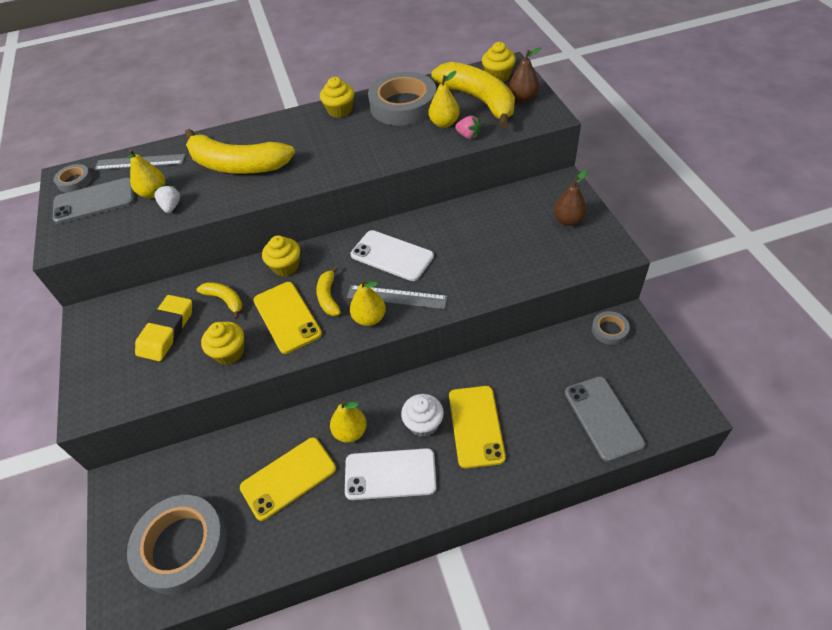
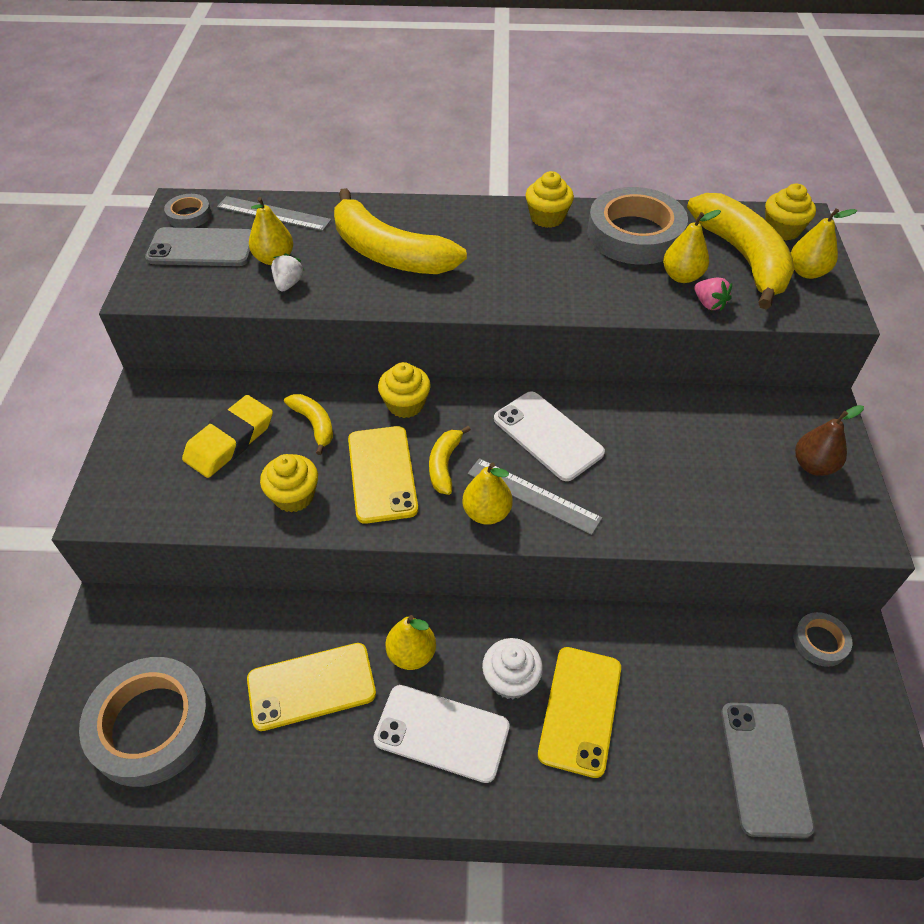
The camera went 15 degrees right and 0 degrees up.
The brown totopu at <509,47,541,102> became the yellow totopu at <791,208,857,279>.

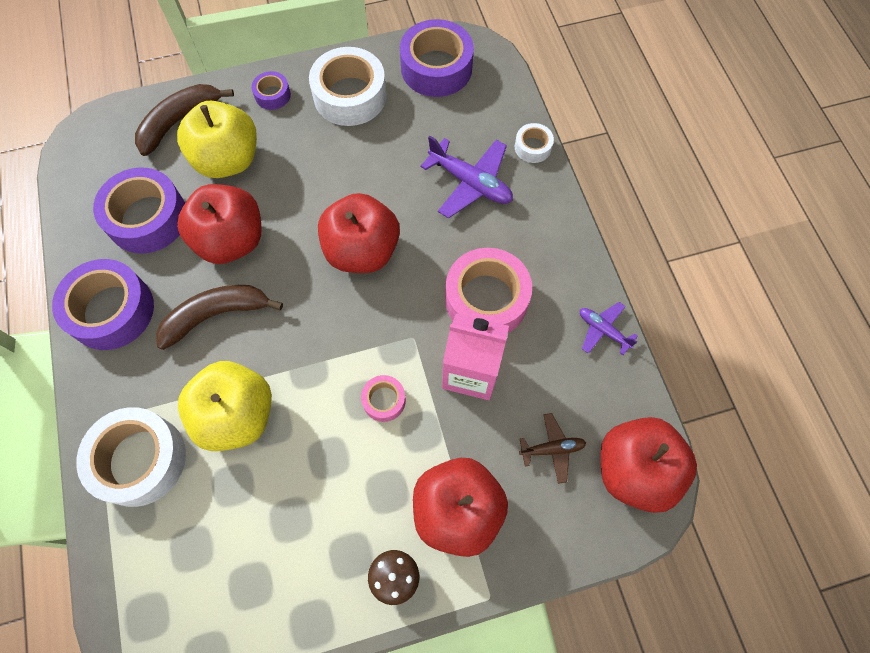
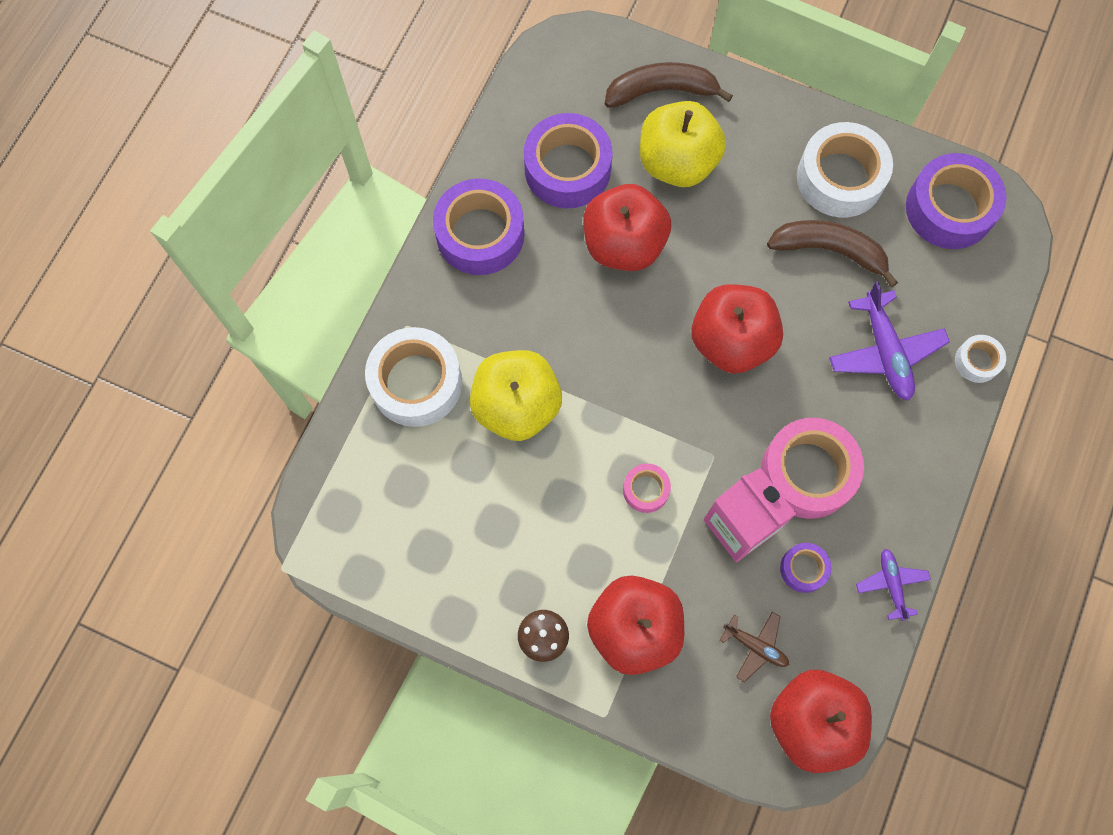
The camera went 40 degrees right and 5 degrees up.
The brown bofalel moved from <156,285,283,350> to <767,220,898,288>.
The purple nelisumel moved from <251,71,291,110> to <780,543,832,593>.

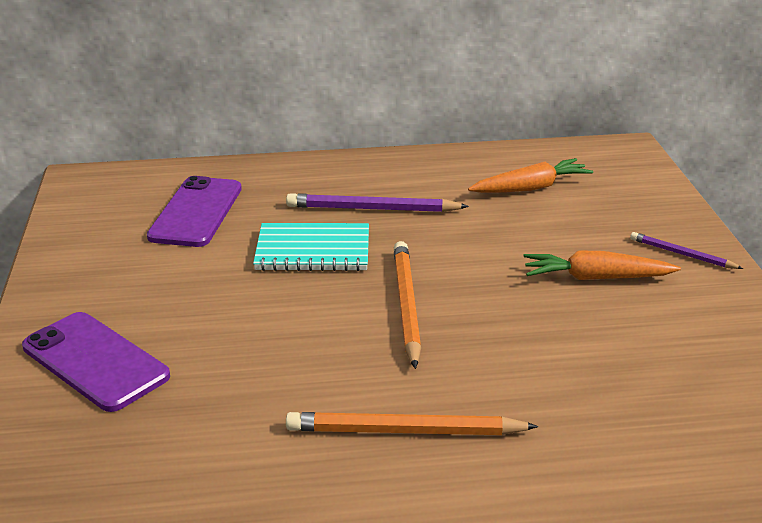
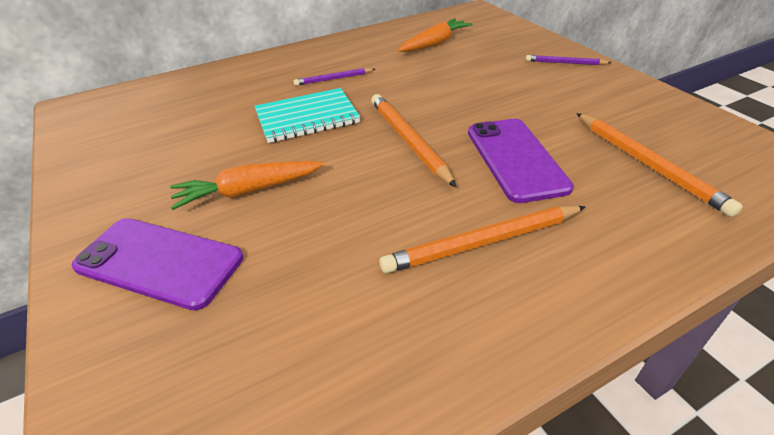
The camera went 20 degrees left and 10 degrees up.
The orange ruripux moved from <524,250,681,280> to <170,161,324,210>.
The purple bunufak at <286,193,469,212> changed to 0.58 times the size.
The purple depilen moved from <147,176,242,247> to <468,119,574,203>.
The orange bunufak at <576,113,743,217> appeared.

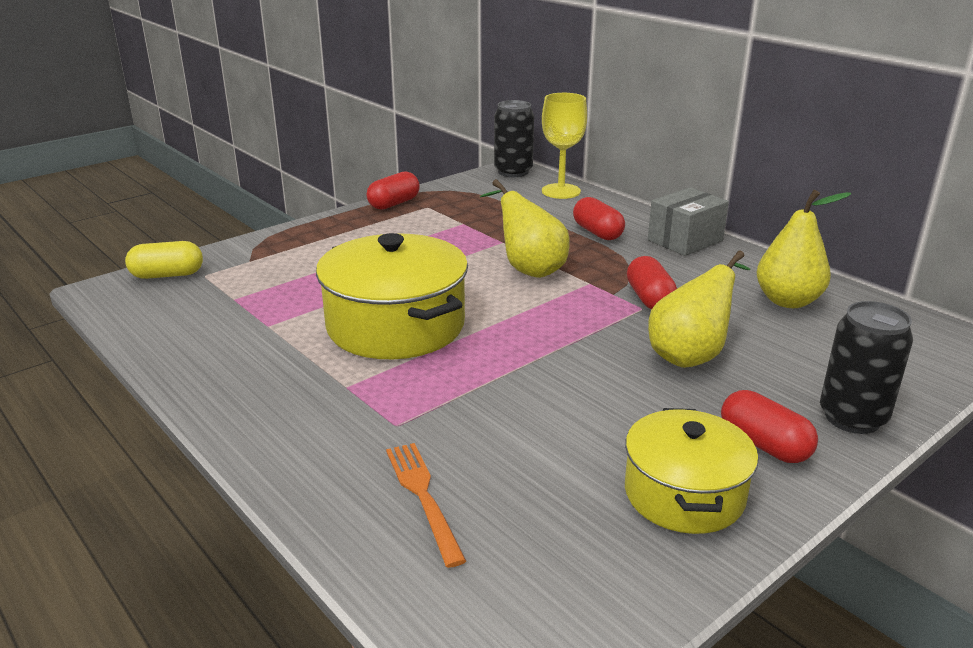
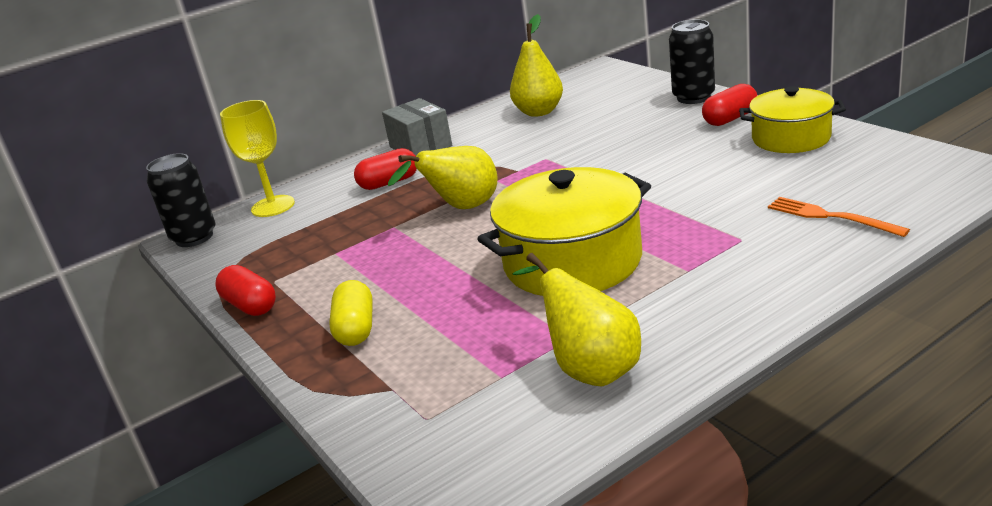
The camera went 80 degrees left and 0 degrees up.
The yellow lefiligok moved from <125,241,203,279> to <329,280,373,346>.
The yellow totopu moved from <648,251,750,368> to <513,253,641,387>.
The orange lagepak at <386,443,466,568> turned 60 degrees clockwise.
The red lefiligok at <627,256,677,309> disappeared.

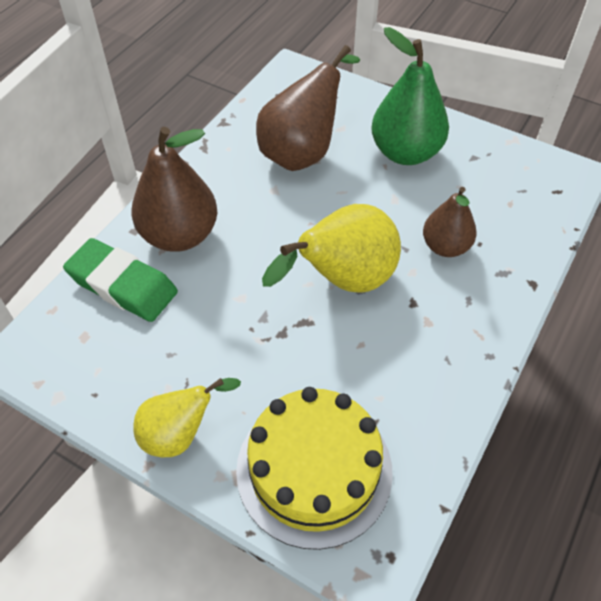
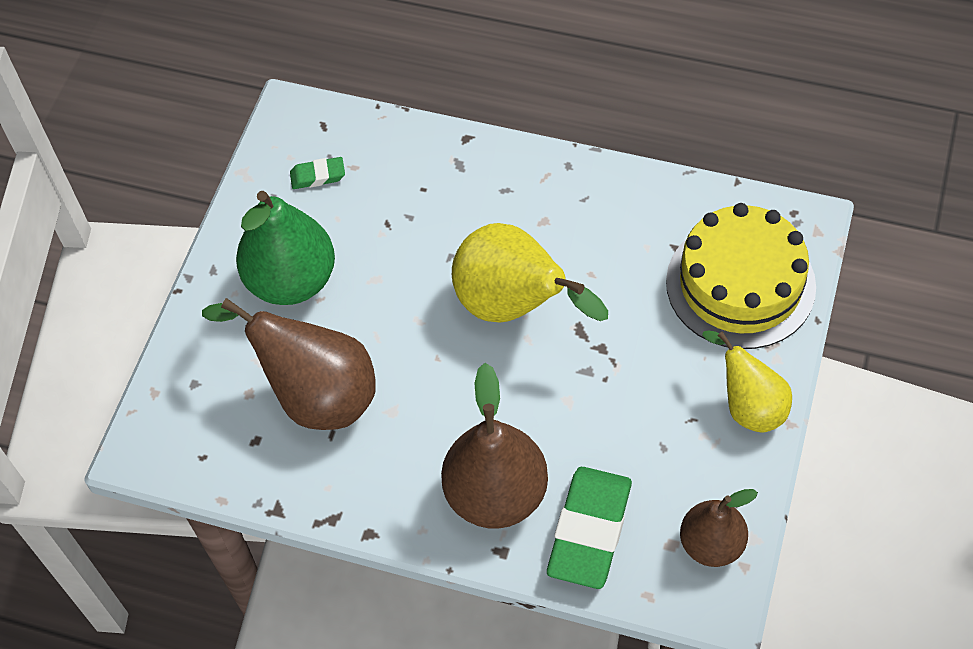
The camera went 100 degrees left and 5 degrees up.
The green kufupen at <290,157,345,189> appeared.
The brown totopu moved from <423,187,477,257> to <680,489,758,567>.

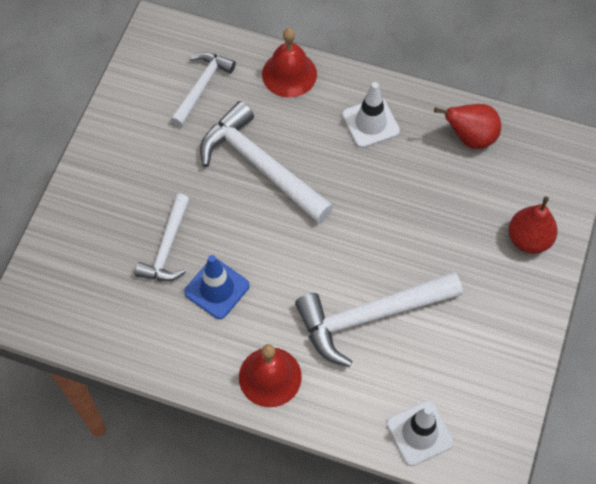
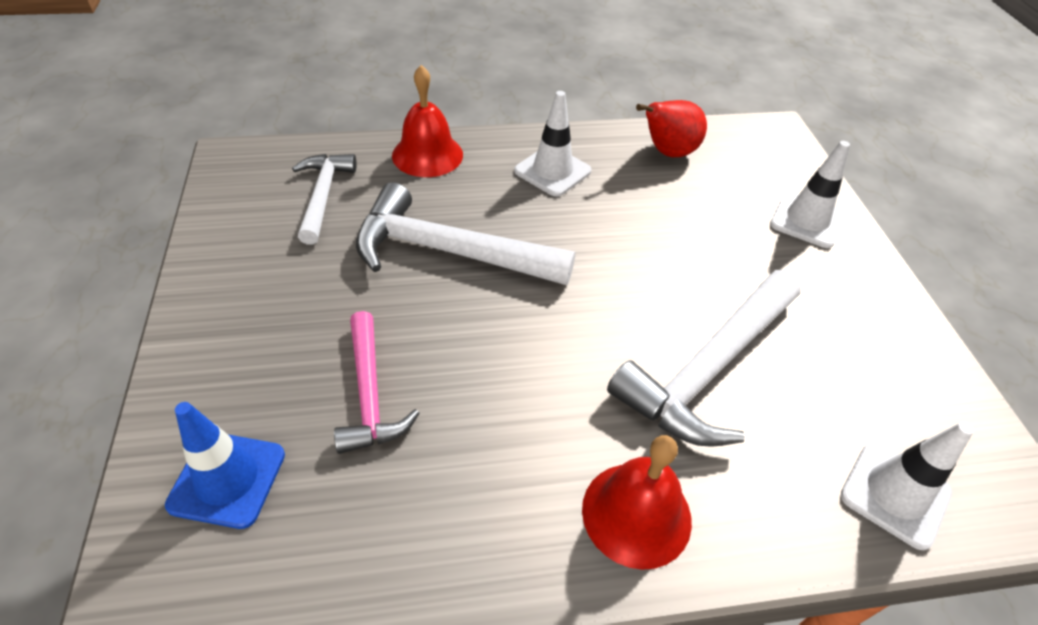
The camera went 30 degrees left and 15 degrees down.
The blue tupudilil moved from <184,255,250,319> to <165,402,285,529>.
The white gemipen at <135,194,189,281> became the pink gemipen at <334,311,420,454>.
The red totopu at <509,196,558,254> was replaced by the white tupudilil at <770,141,850,248>.

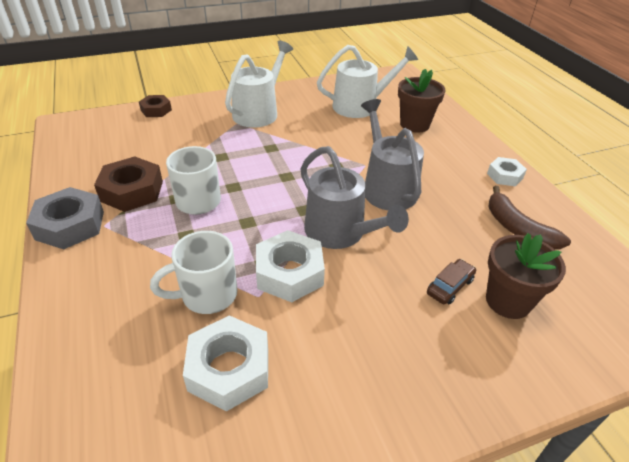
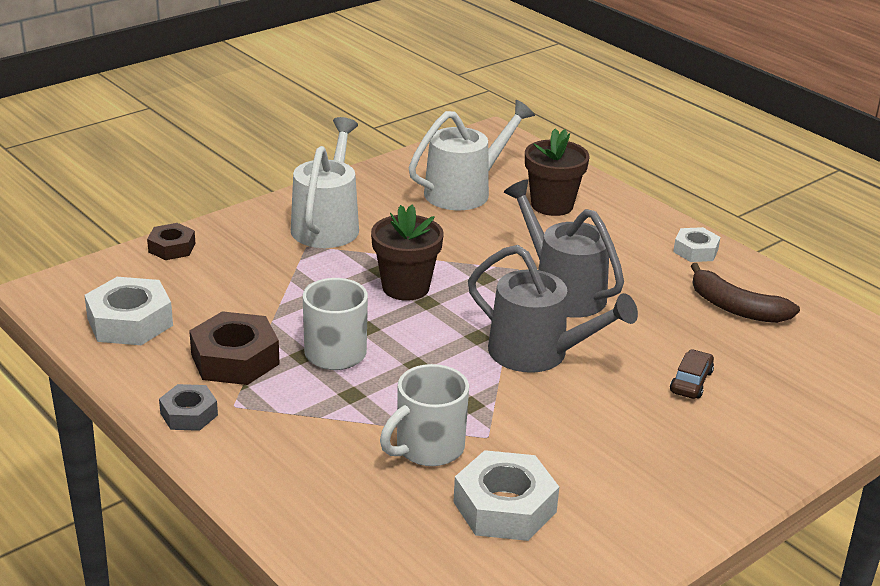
The camera went 20 degrees left and 10 degrees down.
The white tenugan moved from <256,230,325,302> to <84,277,173,345>.
The grey tenugan at <26,187,104,249> changed to 0.60 times the size.
The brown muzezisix moved from <486,233,566,319> to <371,205,444,301>.

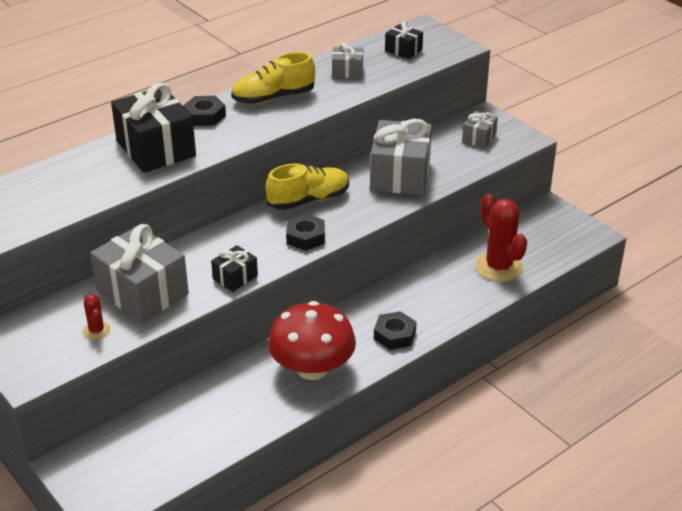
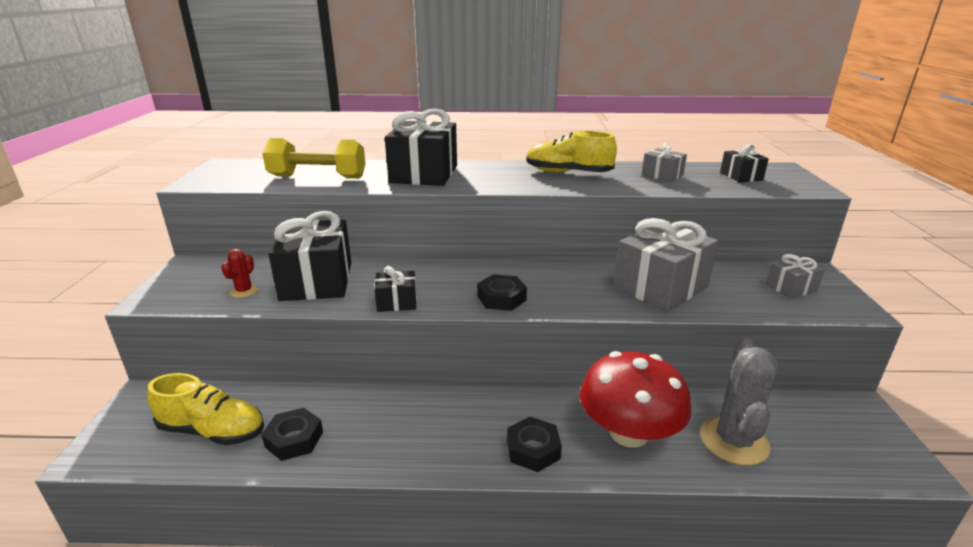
The camera went 40 degrees right and 10 degrees down.
The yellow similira moved from <266,163,349,210> to <147,373,264,445>.
The black tenugan moved from <183,96,226,126> to <261,408,323,461>.
The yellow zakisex at <262,138,366,179> appeared.
The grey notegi at <90,224,189,323> became the black notegi at <268,211,351,301>.
The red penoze moved from <268,301,356,380> to <580,351,691,448>.
The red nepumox at <475,194,527,282> became the grey nepumox at <700,339,778,466>.

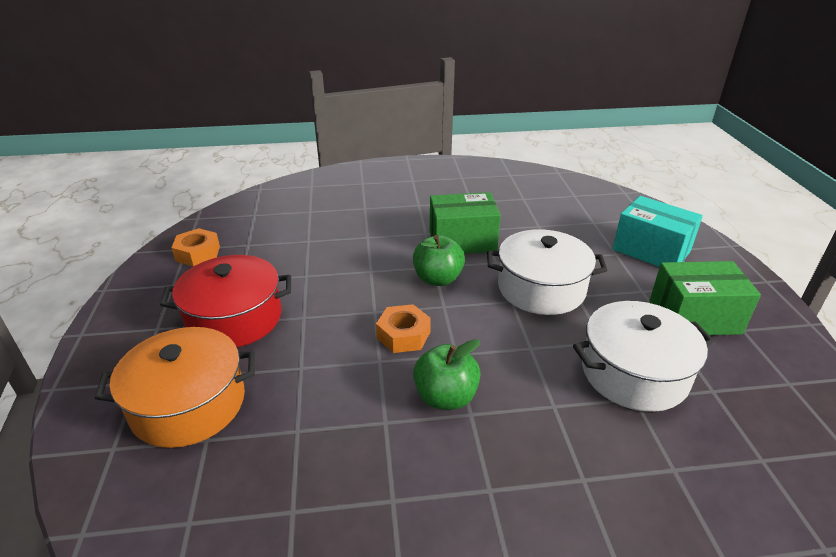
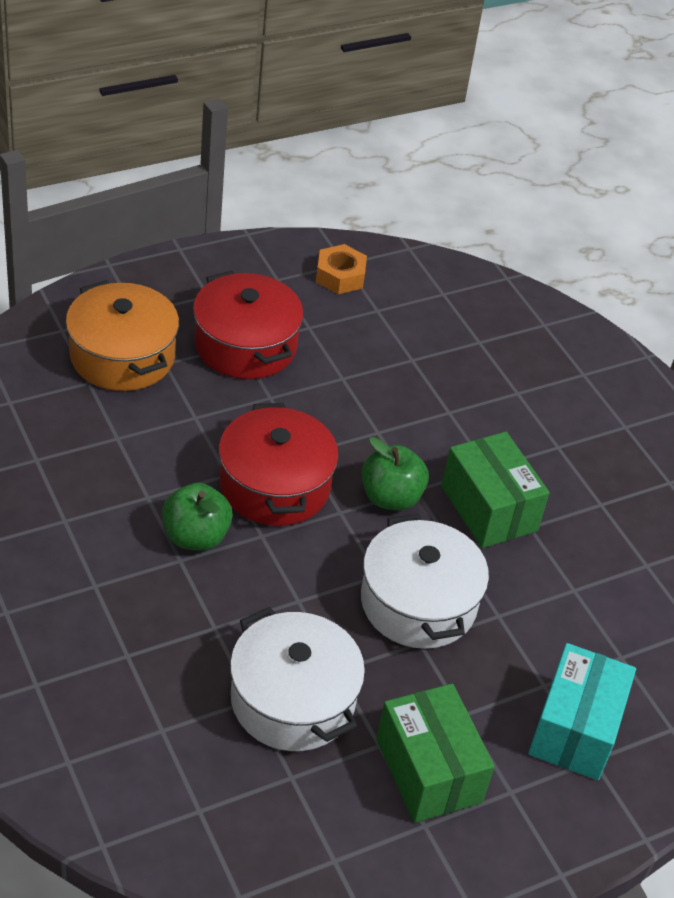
The camera went 65 degrees right and 10 degrees up.
The orange tenugan at <376,304,431,353> was replaced by the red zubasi at <219,403,339,526>.

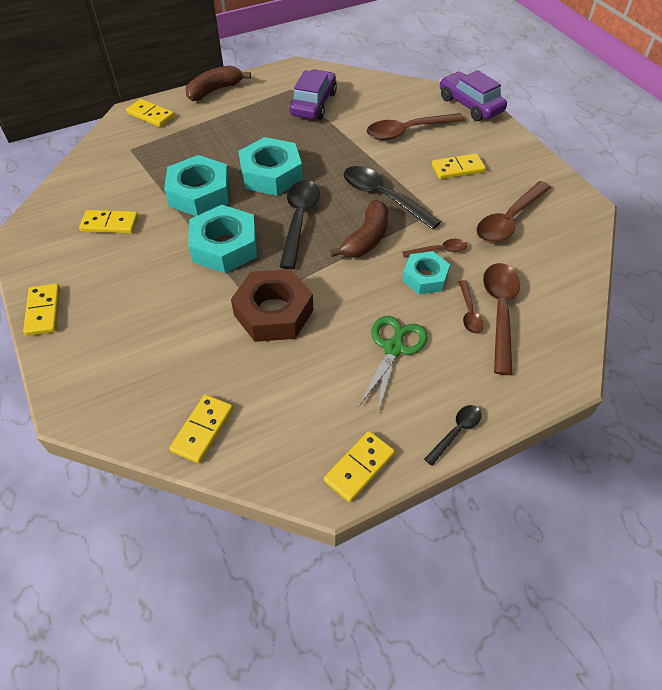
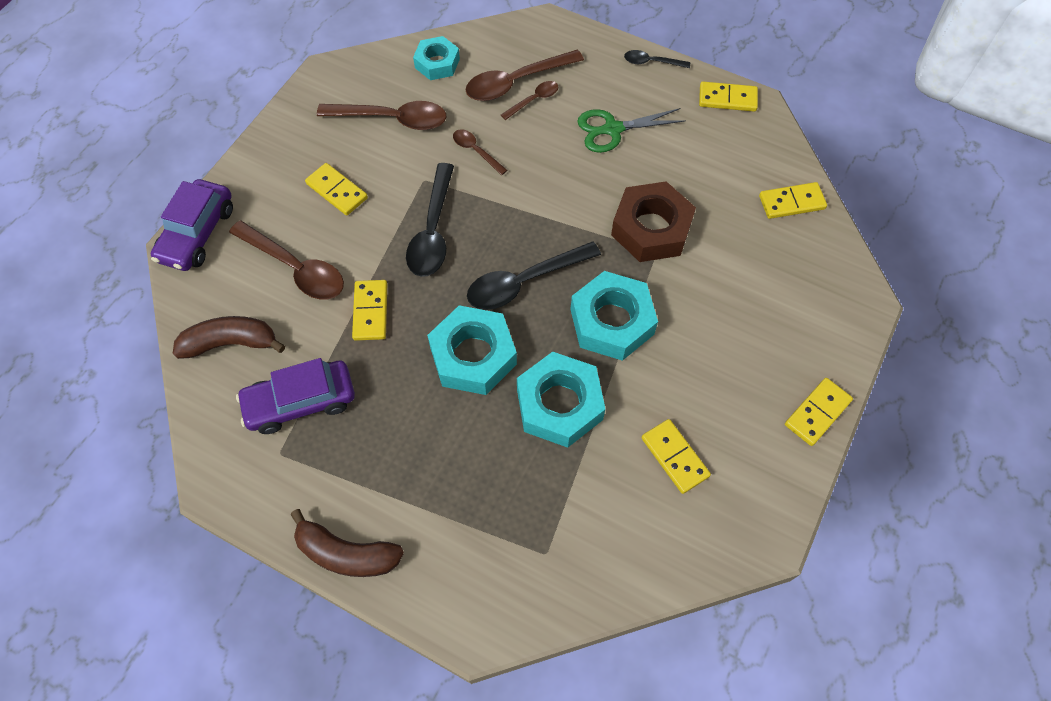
The camera went 125 degrees left and 10 degrees up.
The brown bofalel moved from <330,200,388,258> to <173,316,285,359>.
The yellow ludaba moved from <126,99,175,127> to <352,280,387,341>.
The turquoise tenugan moved from <402,251,450,294> to <413,36,460,80>.

